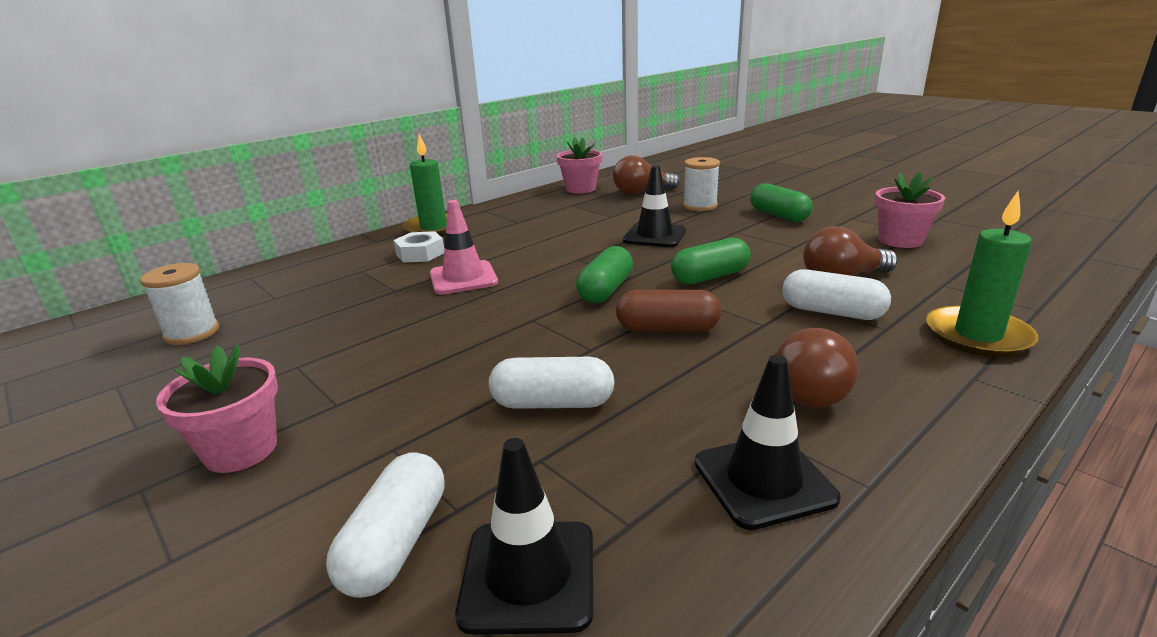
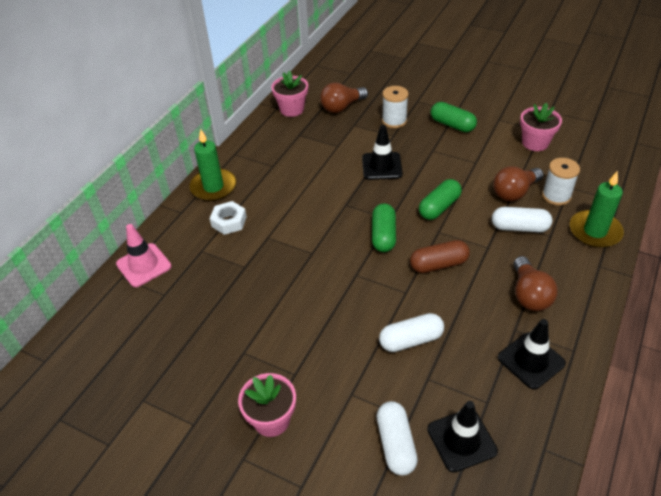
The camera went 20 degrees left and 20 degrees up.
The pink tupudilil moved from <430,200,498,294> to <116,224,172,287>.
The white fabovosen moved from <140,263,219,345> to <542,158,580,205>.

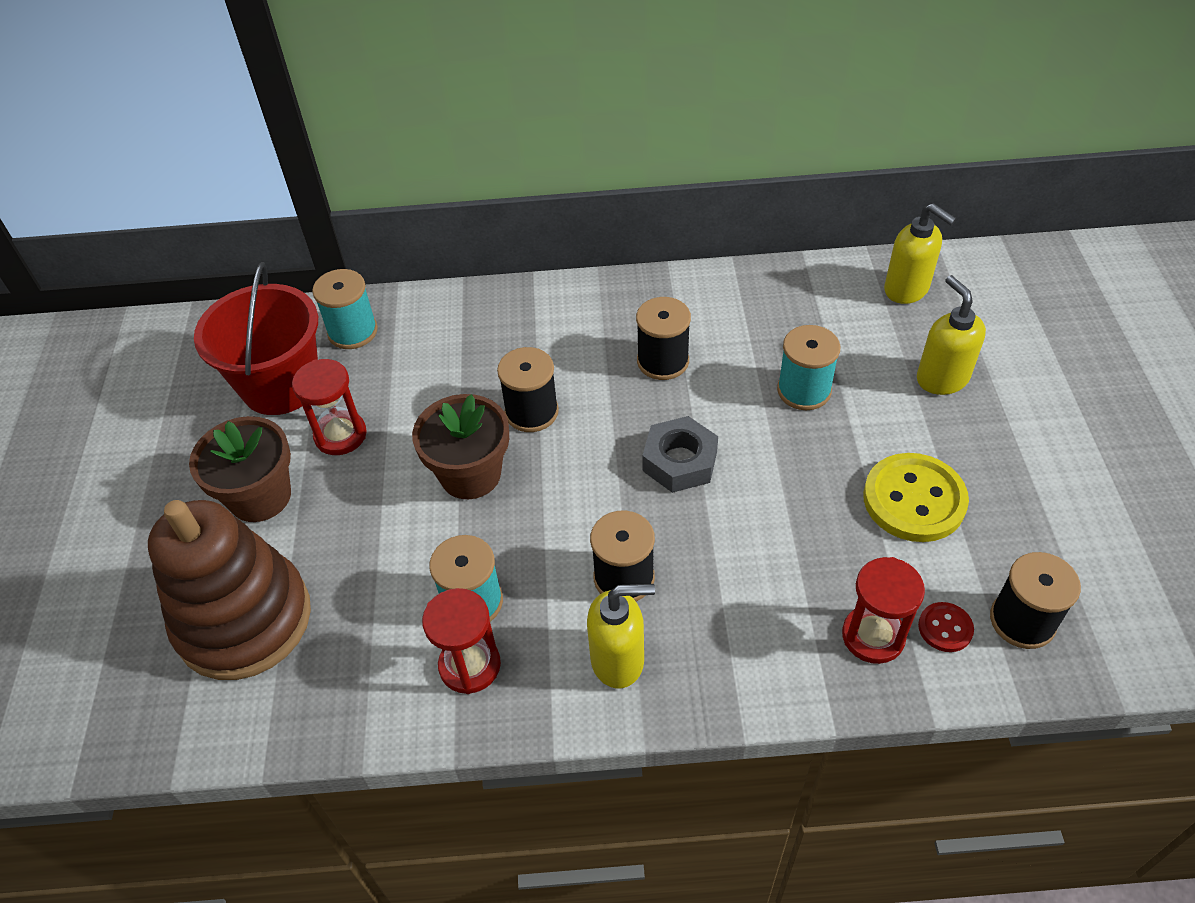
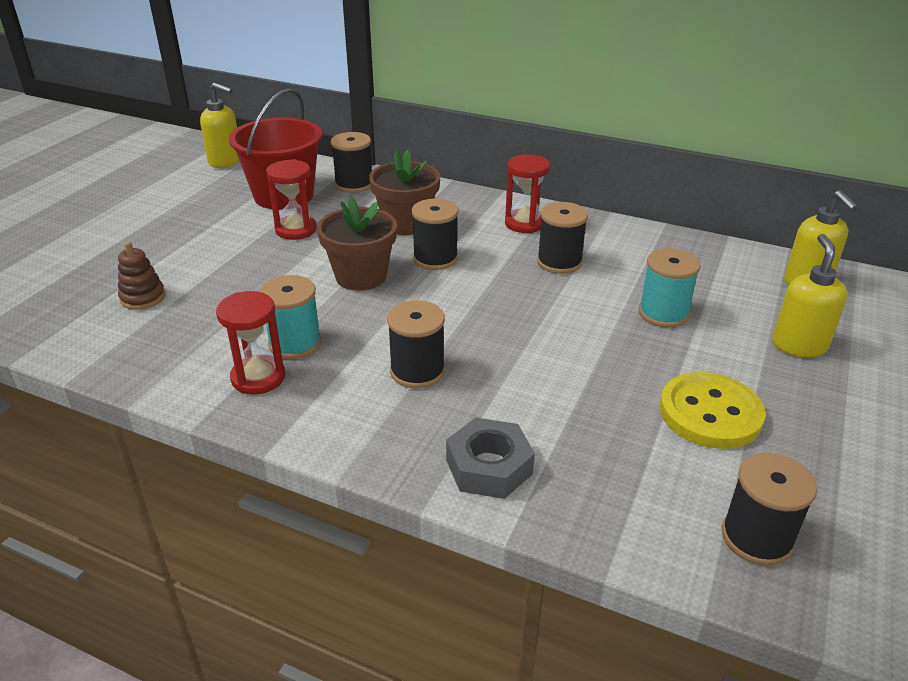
The camera went 25 degrees right and 15 degrees down.
The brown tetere at <148,500,311,680> changed to 0.41 times the size.
The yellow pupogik moved from <587,584,655,688> to <200,83,239,168>.
The turquoise fabovosen at <312,269,378,349> became the black fabovosen at <331,132,372,193>.
The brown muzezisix moved from <189,416,291,522> to <369,150,440,235>.
The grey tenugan moved from <642,416,718,493> to <446,418,535,499>.
The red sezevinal moved from <842,557,925,664> to <505,154,550,233>.
The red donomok at <918,602,974,652> disappeared.

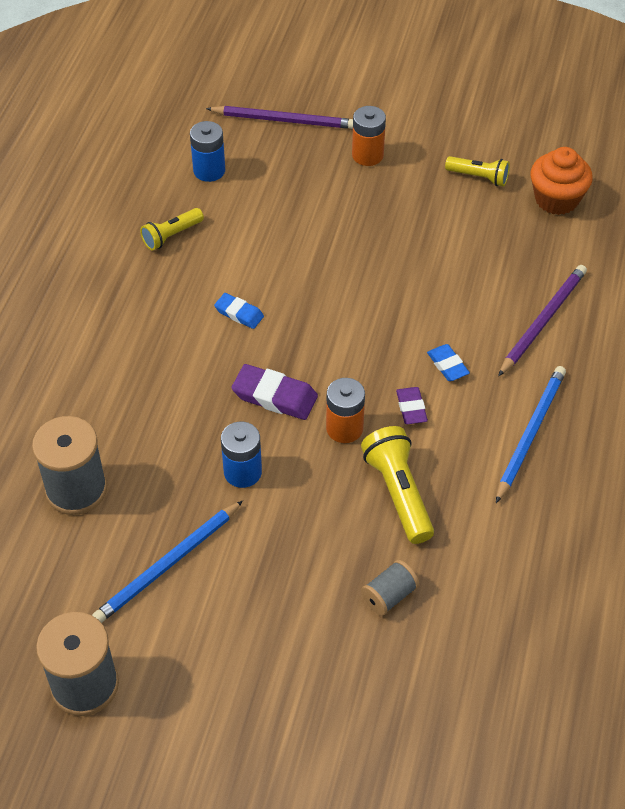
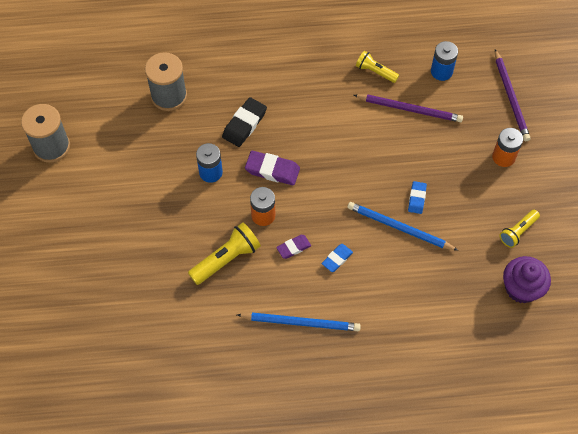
The camera went 70 degrees right and 10 degrees up.
The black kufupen at <222,97,267,147> appeared.
The purple kufupen at <231,364,318,420> turned 75 degrees counterclockwise.
The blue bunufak moved from <92,501,243,623> to <347,202,458,251>.
The purple bunufak moved from <498,265,587,376> to <354,94,463,122>.
The blue kufupen moved from <214,293,264,329> to <408,181,427,214>.
The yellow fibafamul at <445,156,510,186> turned 45 degrees clockwise.
The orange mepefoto at <531,147,593,215> became the purple mepefoto at <503,256,551,303>.
The grey fabovosen at <361,560,419,616> disappeared.

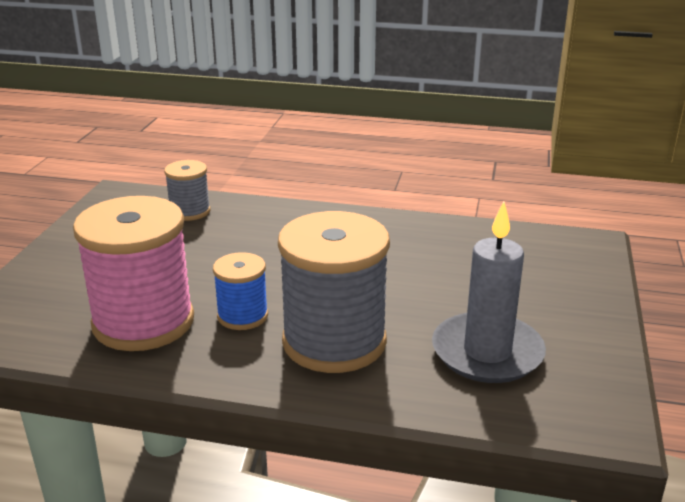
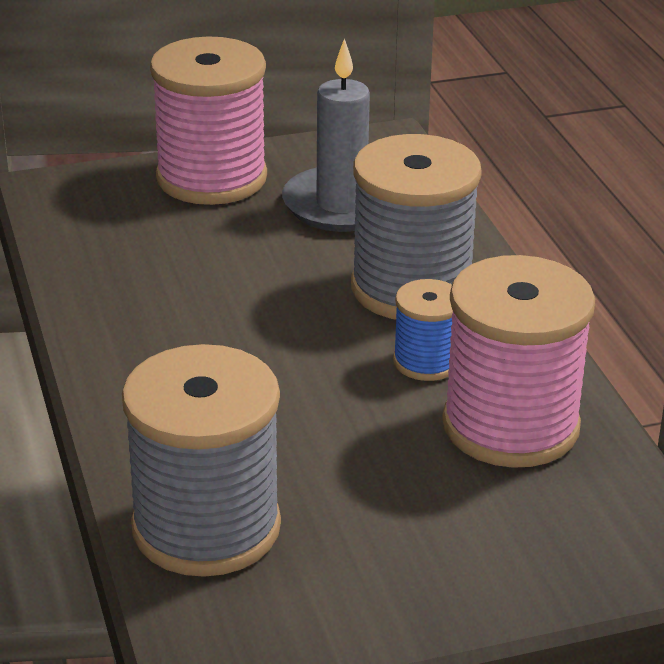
The camera went 120 degrees left and 5 degrees up.
The grey fabovosen at <164,160,211,221> changed to 1.95 times the size.
The pink fabovosen at <150,36,267,205> appeared.

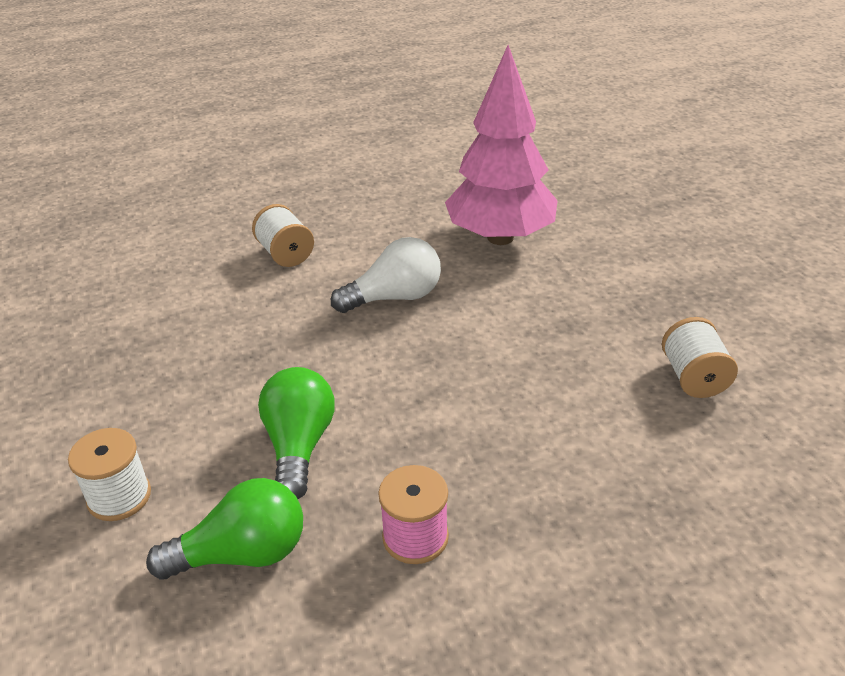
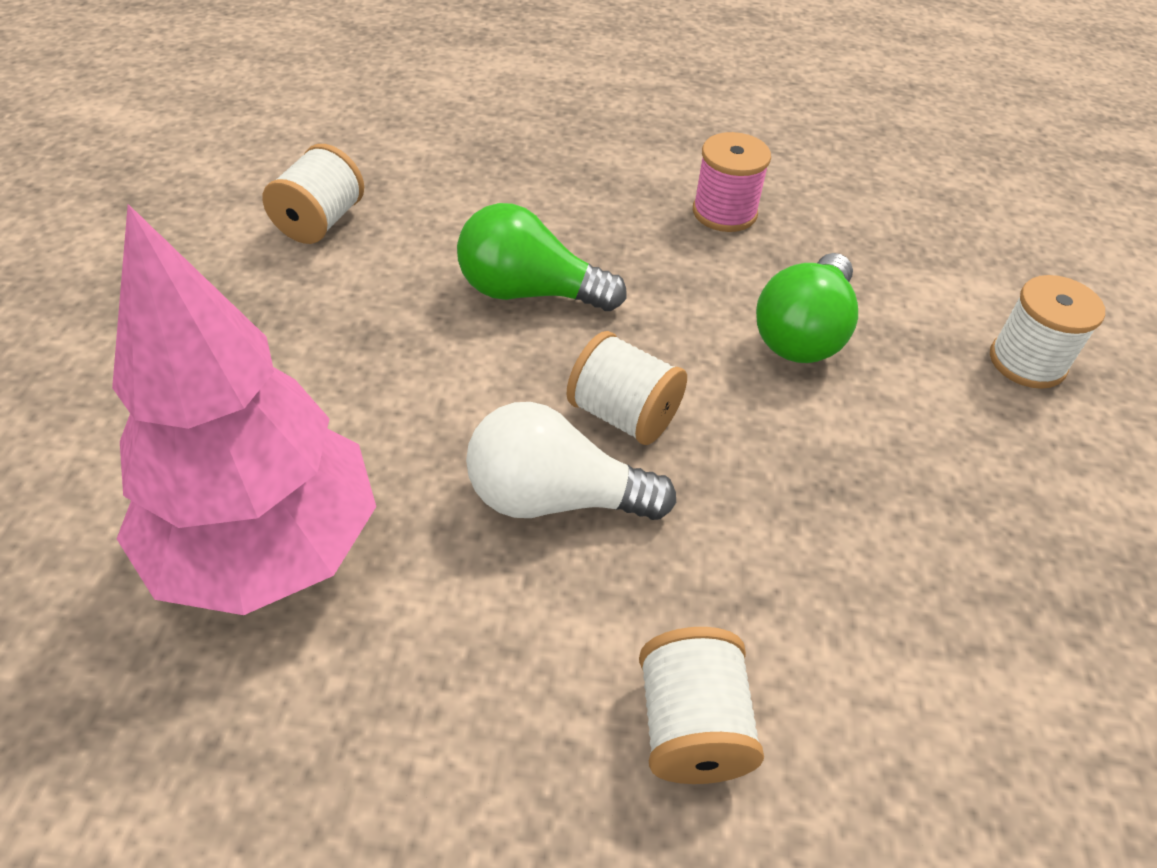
The camera went 155 degrees left and 10 degrees up.
The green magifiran moved from <146,478,303,579> to <457,203,627,311>.
The white fabovosen at <567,331,687,445> appeared.

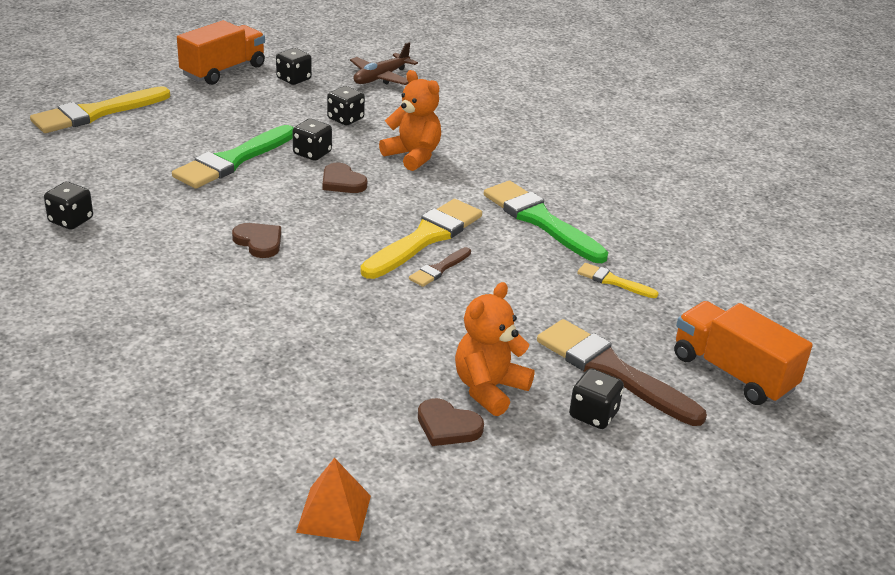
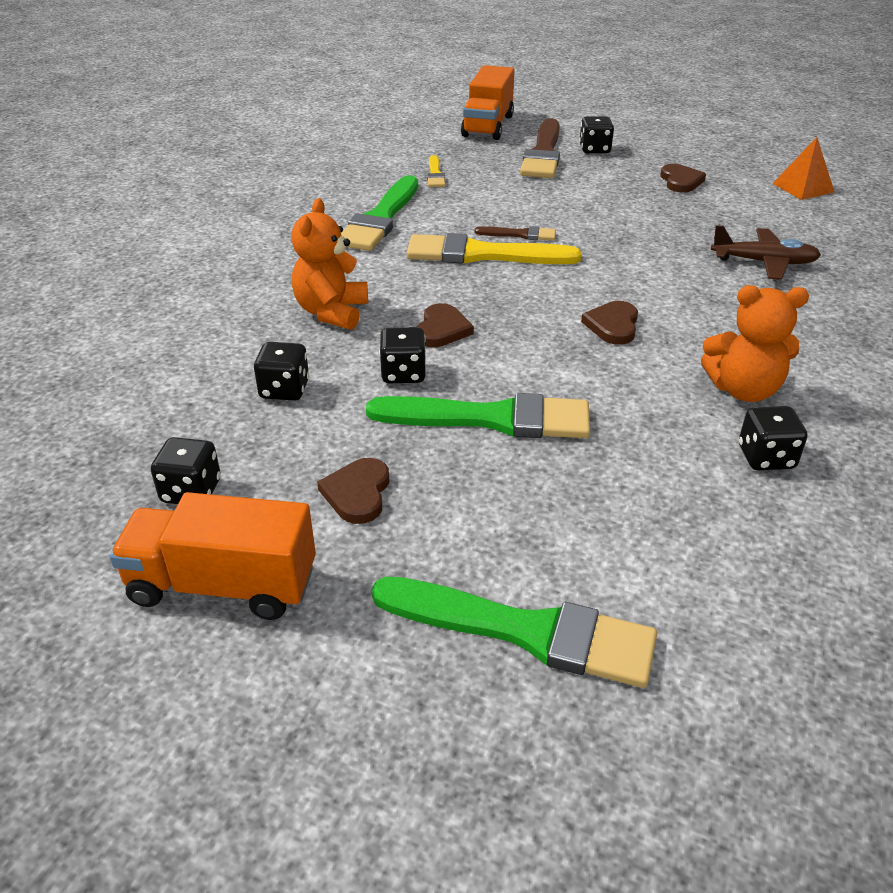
The camera went 120 degrees left and 5 degrees up.
The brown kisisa at <317,458,389,524> appeared.
The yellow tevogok at <30,86,170,133> became the green tevogok at <371,577,657,688>.
The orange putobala moved from <455,282,535,416> to <701,285,809,402>.
The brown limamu moved from <350,42,418,85> to <711,225,821,280>.

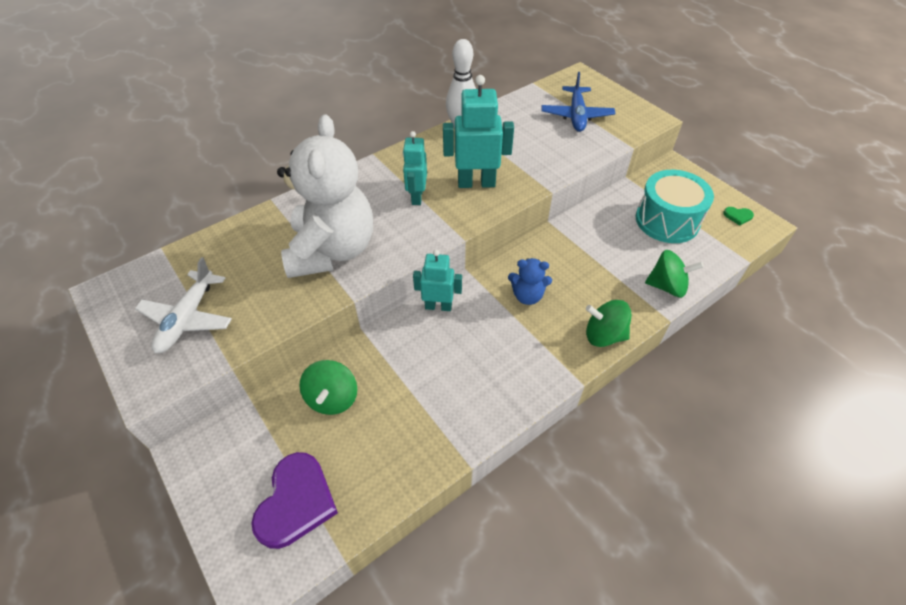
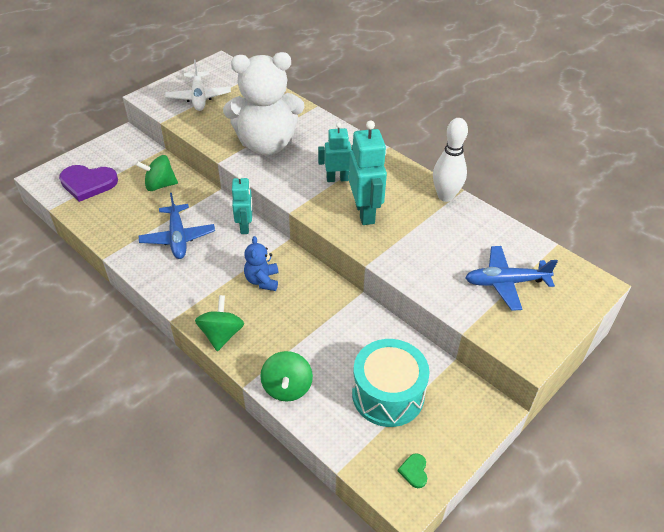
The camera went 80 degrees right and 5 degrees down.
The blue limamu at <138,193,215,259> appeared.
The white limamu at <135,257,232,353> turned 105 degrees counterclockwise.

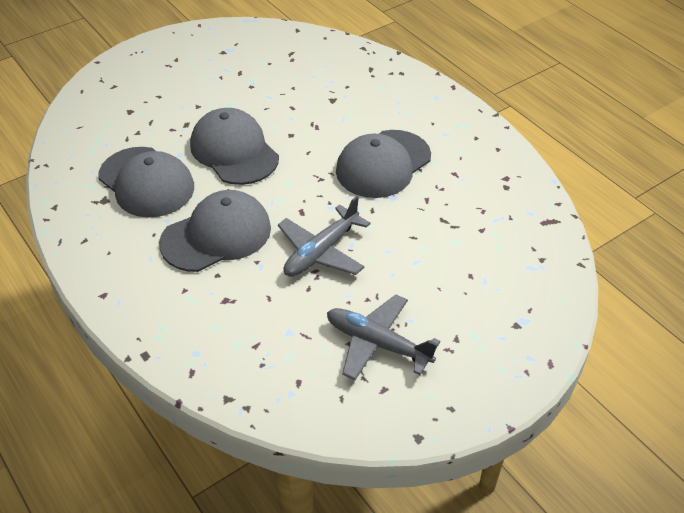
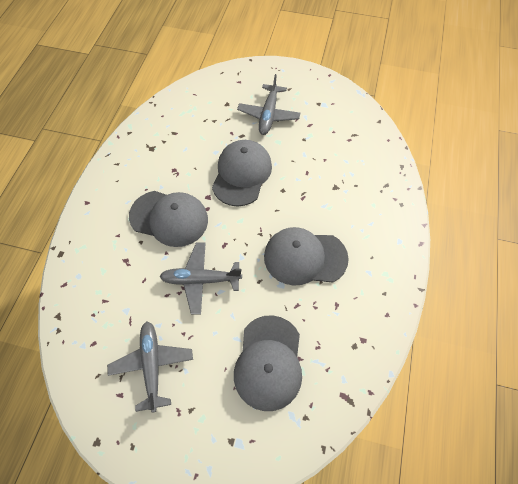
The camera went 50 degrees right and 15 degrees up.
The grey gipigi moved from <98,147,194,218> to <234,315,302,411>.
The grey limamu at <237,74,300,135> appeared.

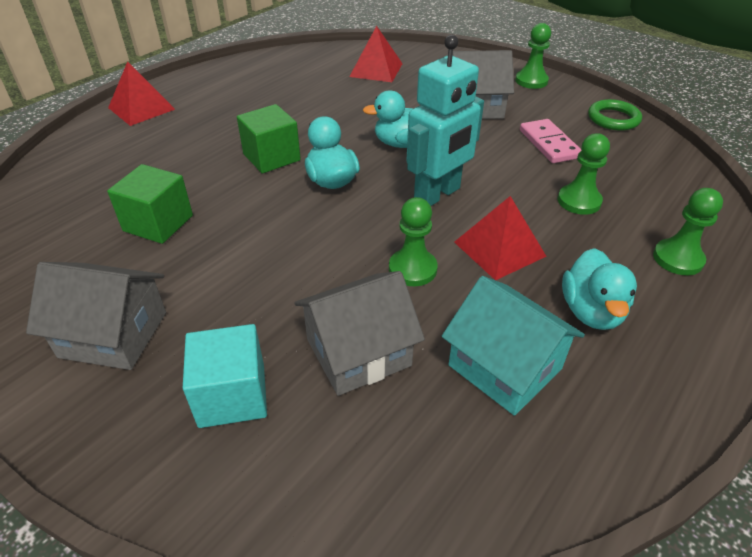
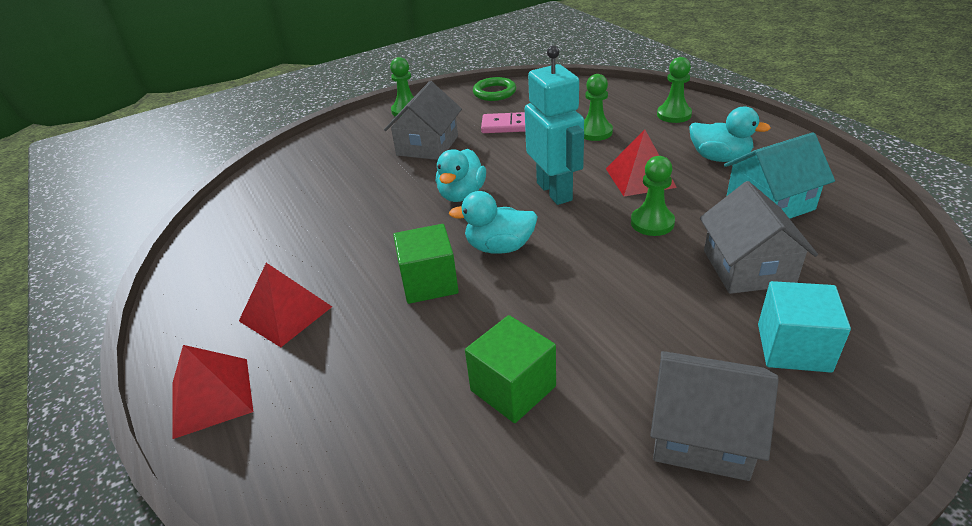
The camera went 65 degrees left and 5 degrees down.
The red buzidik moved from <349,26,403,82> to <239,263,332,347>.
The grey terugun at <26,262,166,370> turned 75 degrees clockwise.

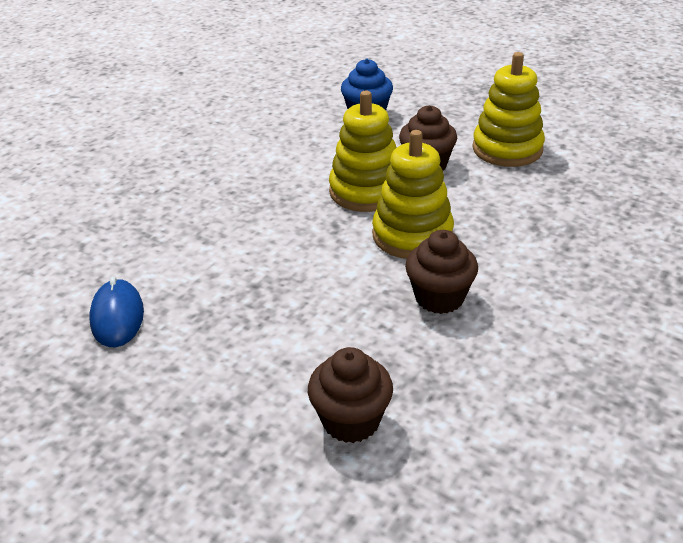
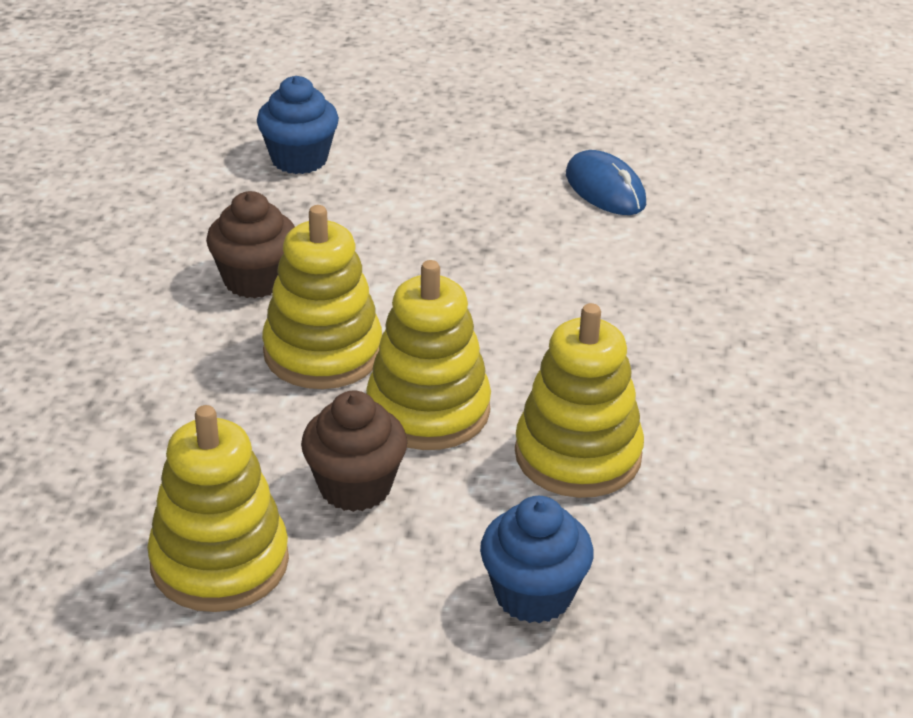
The camera went 155 degrees right and 0 degrees up.
The brown mepefoto at <308,347,393,443> became the blue mepefoto at <257,76,339,174>.
The yellow tetere at <515,303,644,498> appeared.

